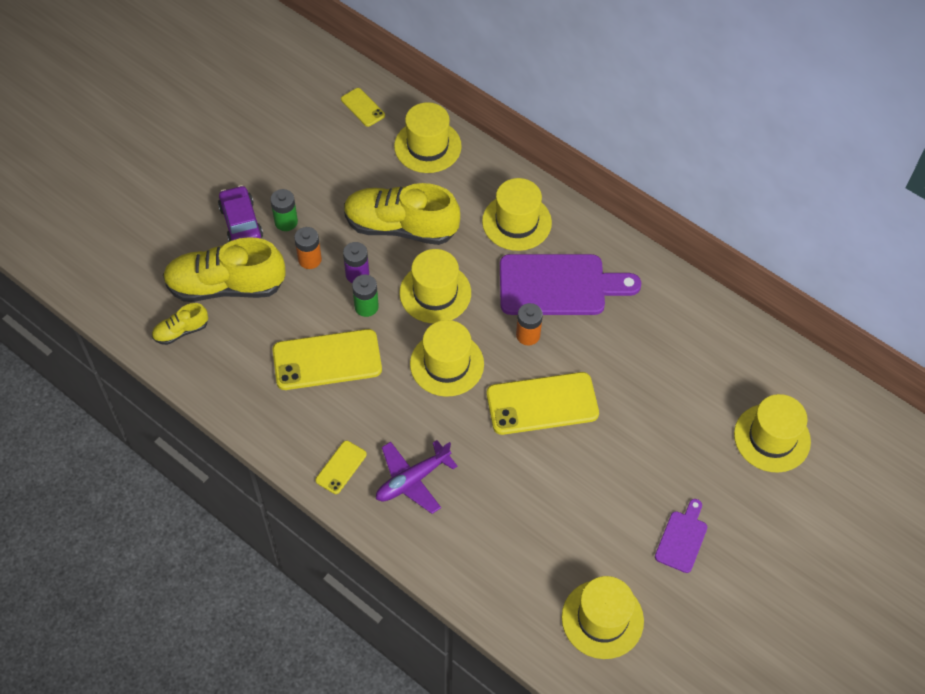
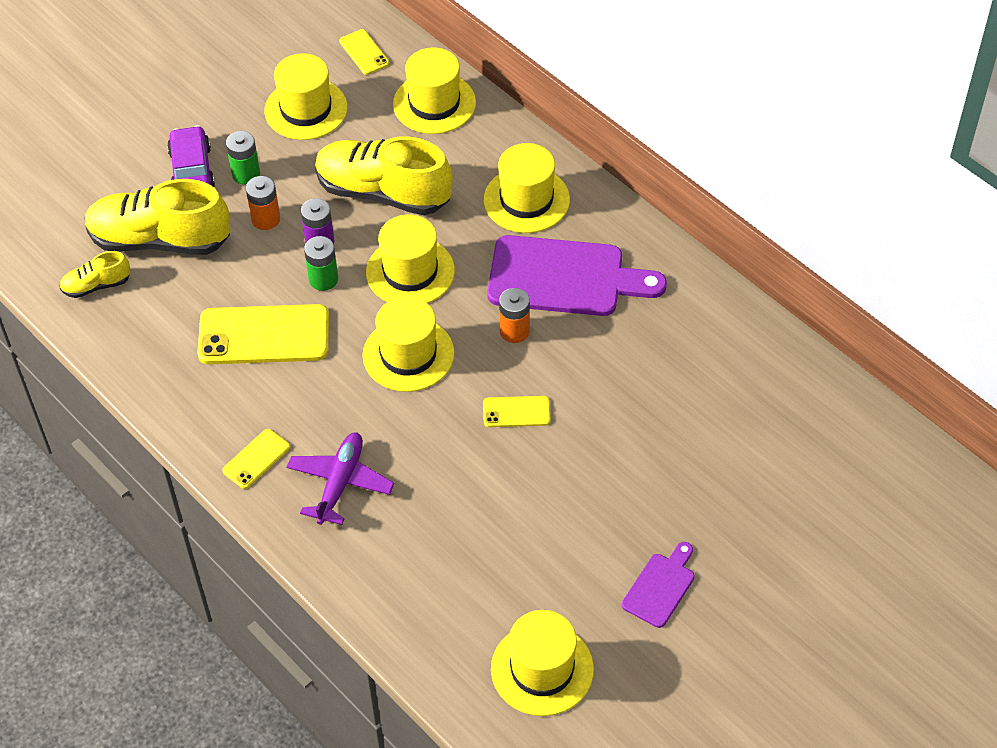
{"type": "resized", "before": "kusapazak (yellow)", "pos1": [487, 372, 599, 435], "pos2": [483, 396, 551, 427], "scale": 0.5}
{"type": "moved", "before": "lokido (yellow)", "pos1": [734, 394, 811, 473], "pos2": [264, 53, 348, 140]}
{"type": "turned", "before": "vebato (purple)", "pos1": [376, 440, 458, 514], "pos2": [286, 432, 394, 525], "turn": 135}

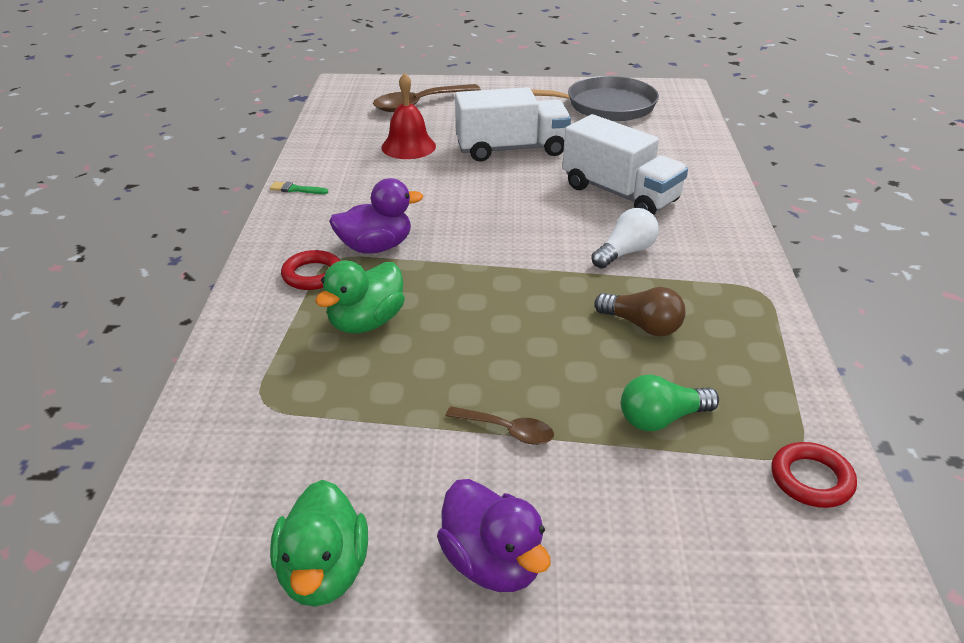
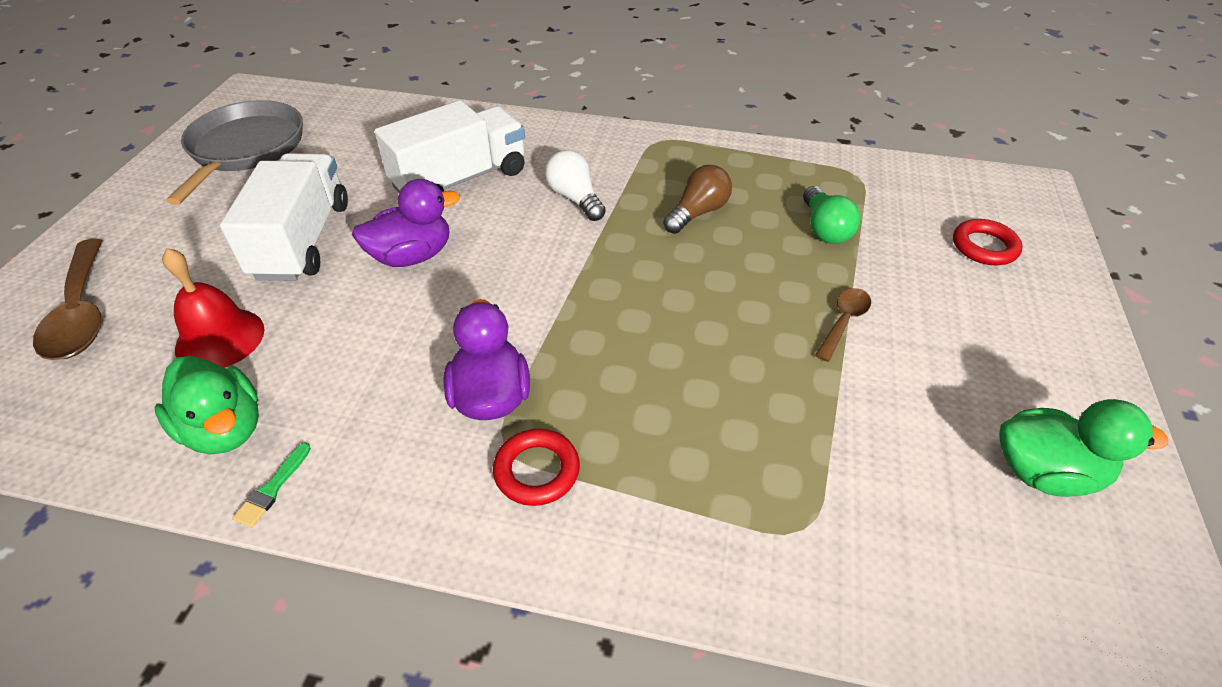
{"type": "moved", "before": "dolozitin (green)", "pos1": [315, 260, 405, 333], "pos2": [154, 356, 259, 454]}
{"type": "moved", "before": "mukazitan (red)", "pos1": [771, 442, 857, 508], "pos2": [953, 219, 1023, 265]}
{"type": "moved", "before": "dolozitin (purple)", "pos1": [437, 479, 551, 592], "pos2": [352, 179, 460, 267]}

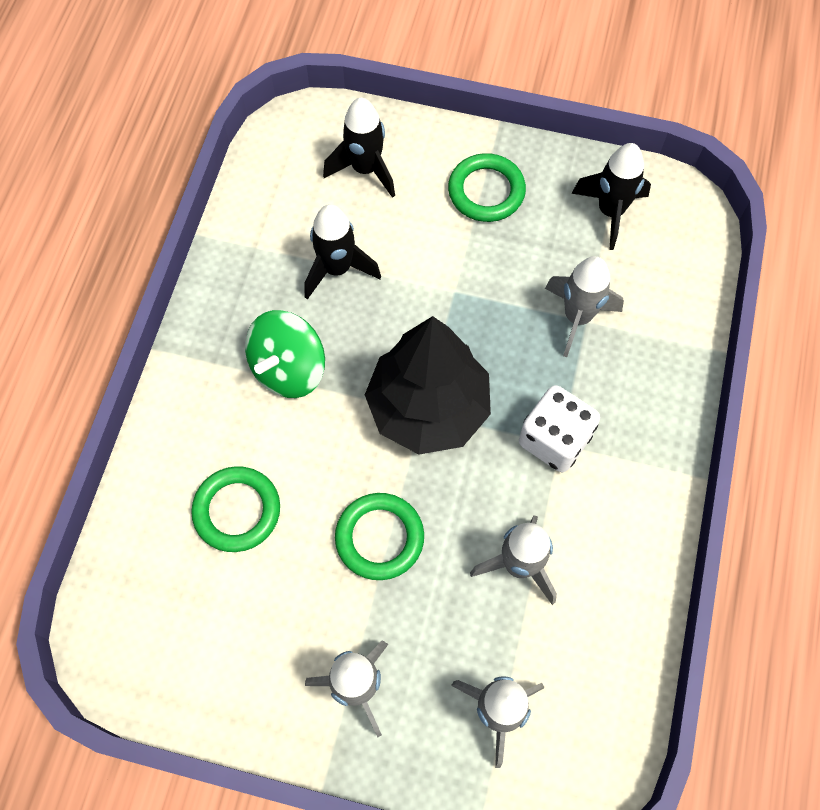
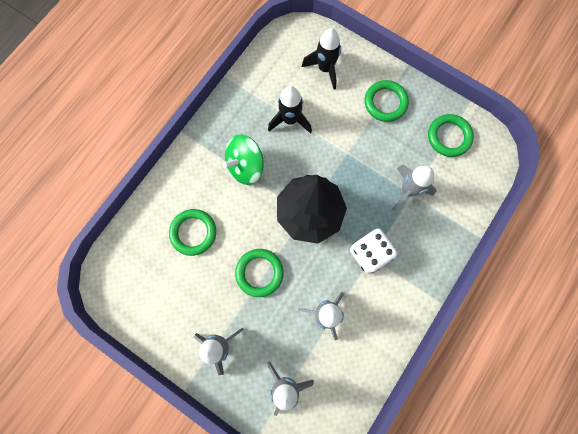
{"type": "replaced", "before": "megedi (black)", "after": "mukazitan (green)", "pos1": [572, 143, 651, 250], "pos2": [428, 114, 474, 157]}

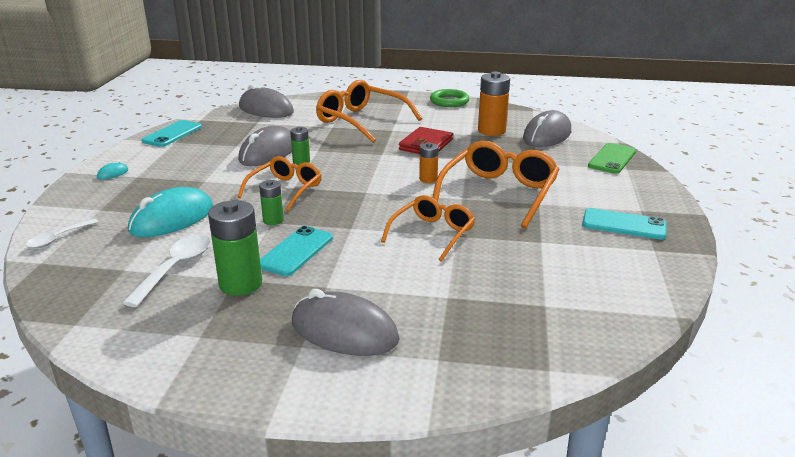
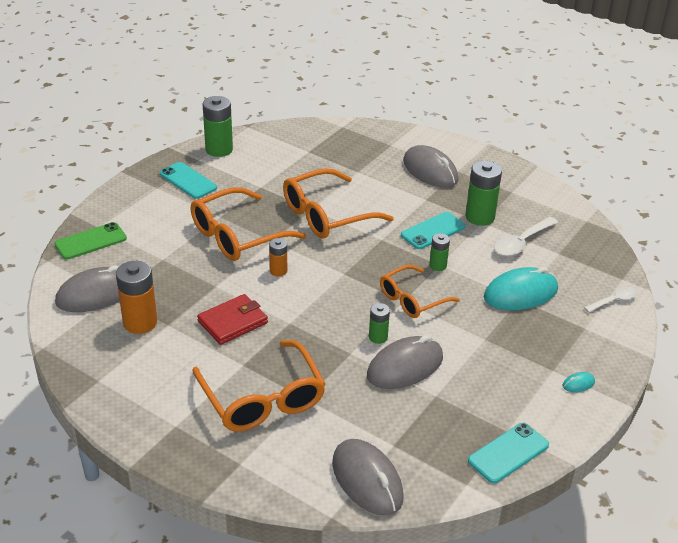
{"type": "removed", "before": "mukazitan (green)", "pos1": [430, 89, 469, 107]}
{"type": "resized", "before": "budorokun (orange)", "pos1": [381, 195, 475, 262], "pos2": [283, 168, 394, 239], "scale": 1.56}
{"type": "added", "after": "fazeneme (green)", "pos2": [203, 96, 233, 157]}

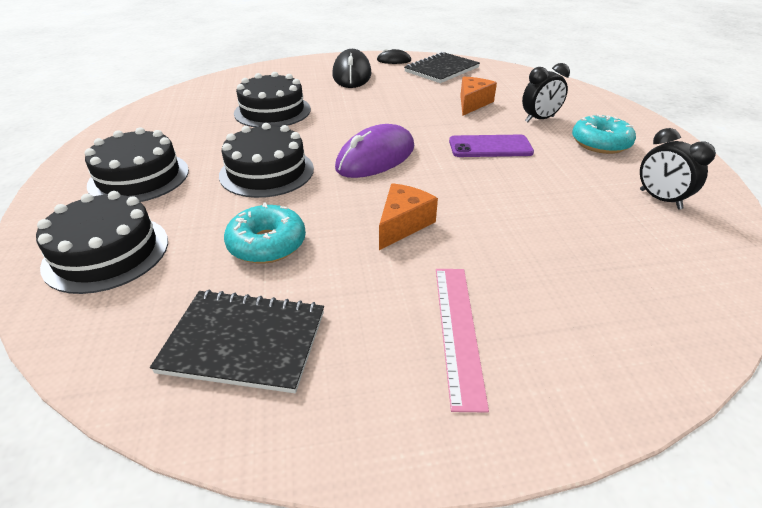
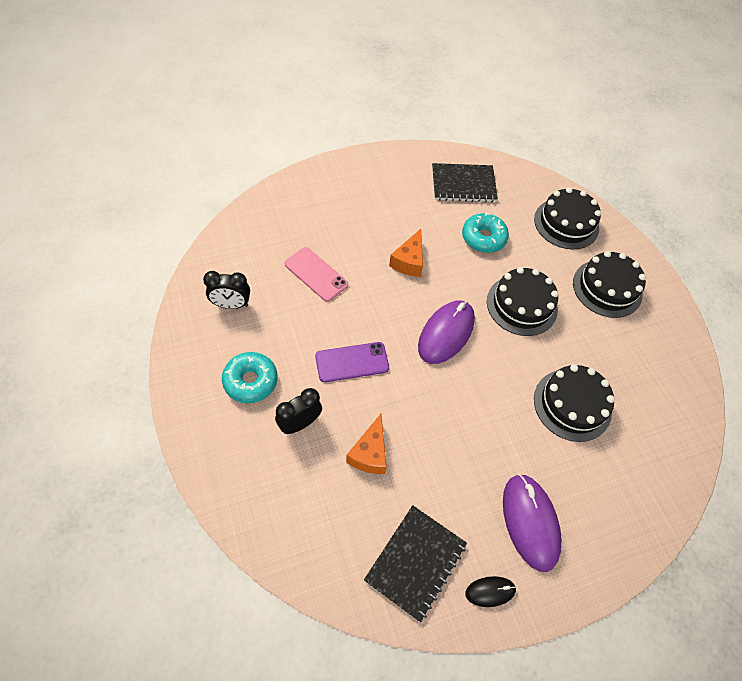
{"type": "recoloured", "before": "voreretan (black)", "after": "voreretan (purple)", "pos1": [332, 49, 372, 88], "pos2": [503, 474, 562, 572]}
{"type": "turned", "before": "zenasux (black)", "pos1": [640, 128, 716, 209], "pos2": [203, 271, 250, 309], "turn": 135}
{"type": "removed", "before": "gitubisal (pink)", "pos1": [436, 269, 489, 413]}
{"type": "added", "after": "kusapazak (pink)", "pos2": [285, 247, 348, 302]}

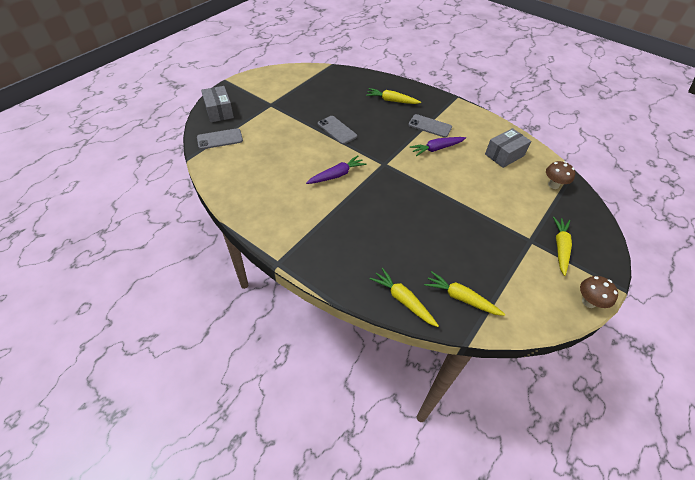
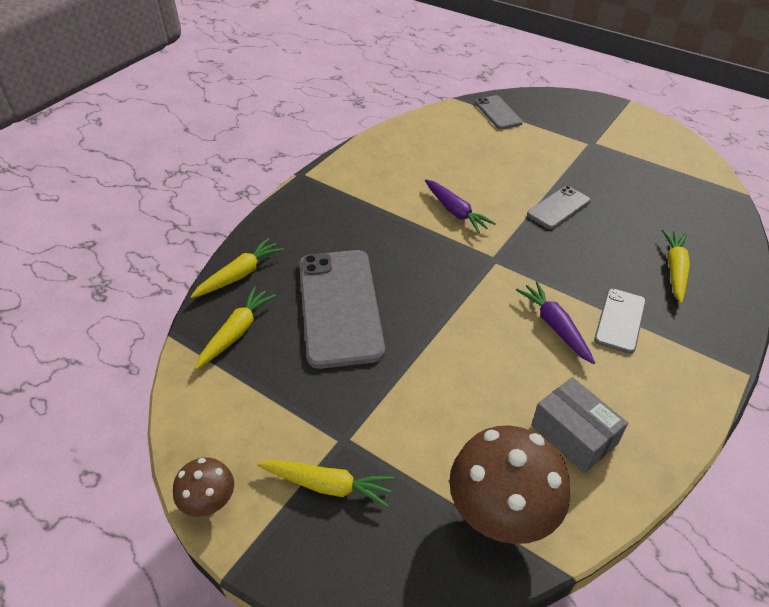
{"type": "removed", "before": "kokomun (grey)", "pos1": [201, 86, 234, 122]}
{"type": "resized", "before": "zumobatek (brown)", "pos1": [546, 161, 575, 189], "pos2": [449, 425, 570, 544], "scale": 1.89}
{"type": "added", "after": "kusapazak (grey)", "pos2": [299, 250, 385, 369]}

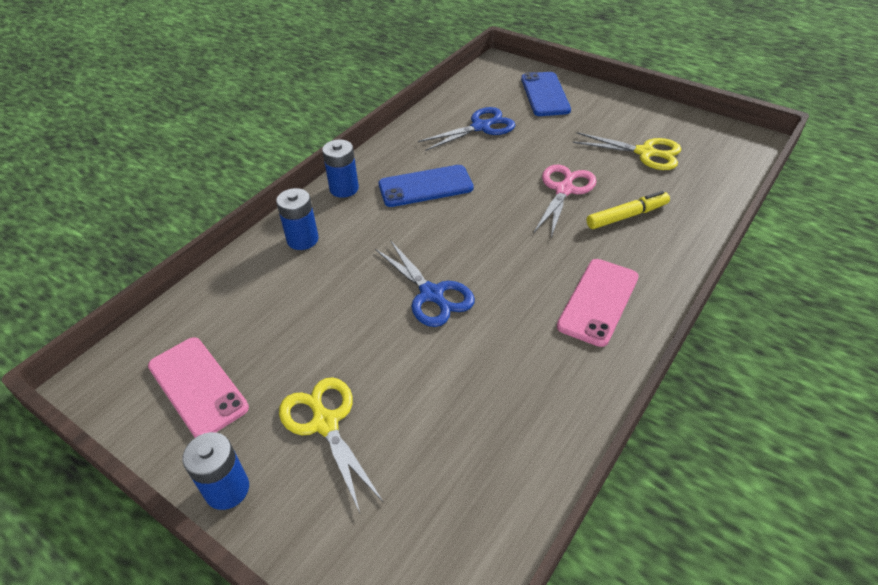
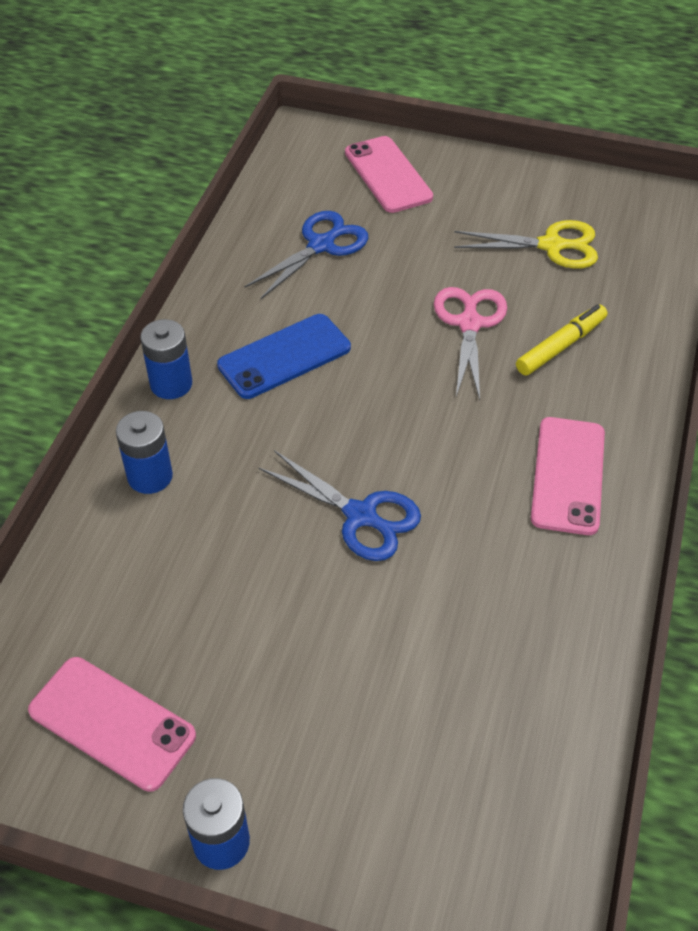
{"type": "recoloured", "before": "kusapazak (blue)", "after": "kusapazak (pink)", "pos1": [521, 72, 571, 116], "pos2": [345, 136, 433, 213]}
{"type": "removed", "before": "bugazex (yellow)", "pos1": [279, 377, 384, 513]}

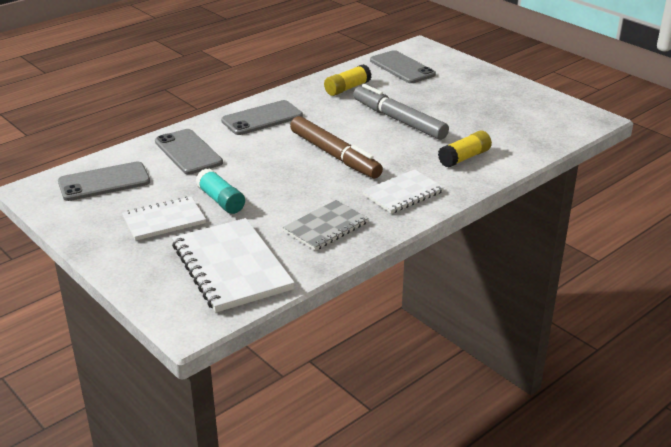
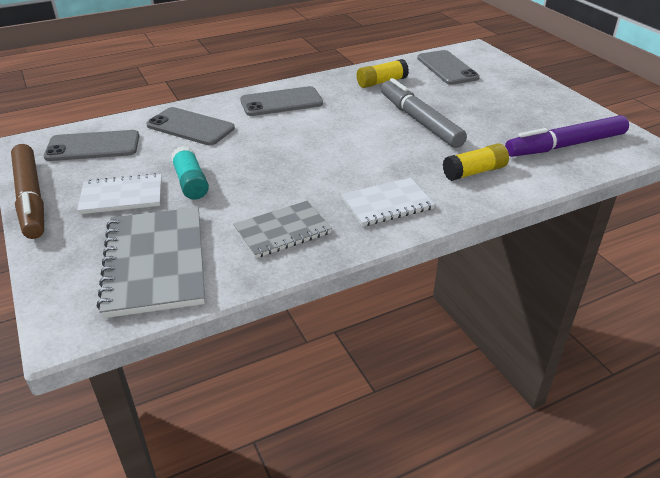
{"type": "moved", "before": "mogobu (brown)", "pos1": [290, 116, 383, 178], "pos2": [11, 144, 44, 239]}
{"type": "turned", "before": "kusapazak (grey)", "pos1": [155, 129, 223, 174], "pos2": [146, 107, 235, 145], "turn": -45}
{"type": "recoloured", "before": "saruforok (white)", "after": "saruforok (grey)", "pos1": [172, 218, 295, 312], "pos2": [97, 207, 205, 318]}
{"type": "added", "after": "mogobu (purple)", "pos2": [505, 115, 629, 157]}

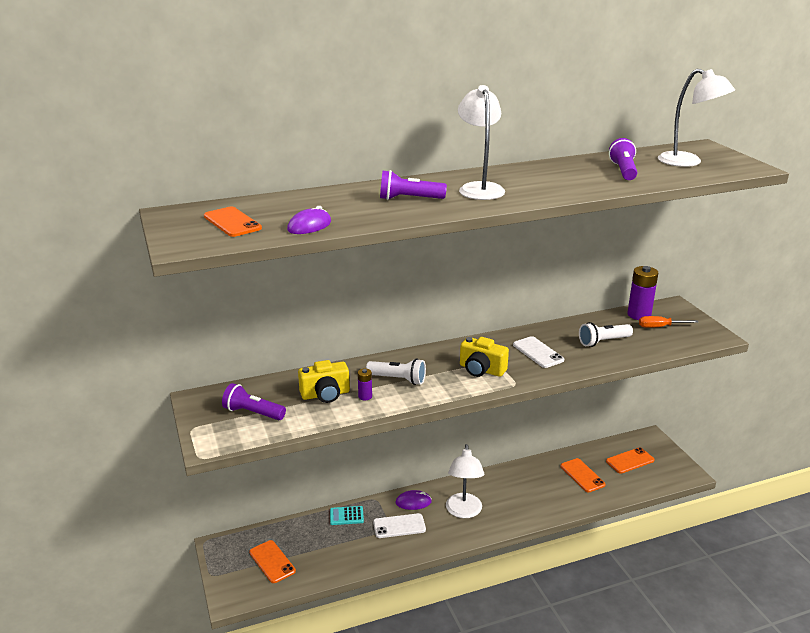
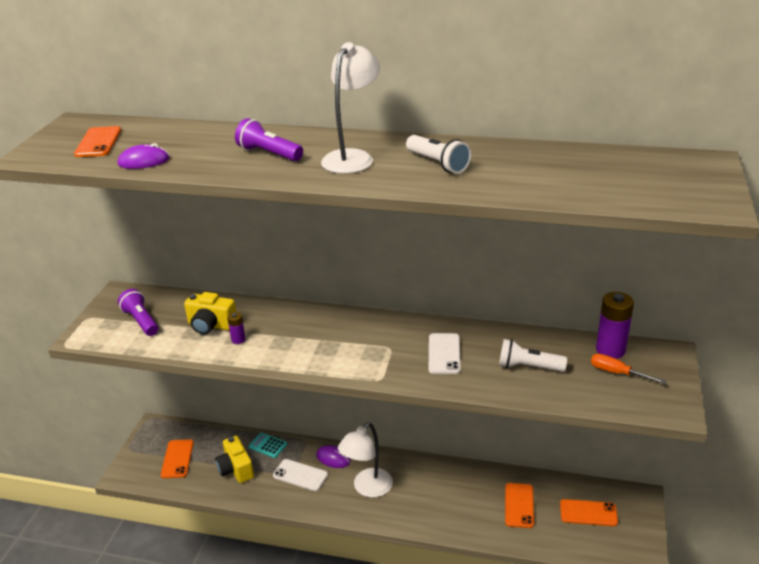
{"type": "removed", "before": "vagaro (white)", "pos1": [658, 69, 735, 167]}
{"type": "removed", "before": "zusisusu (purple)", "pos1": [609, 138, 637, 180]}
{"type": "moved", "before": "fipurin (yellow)", "pos1": [460, 337, 509, 377], "pos2": [215, 436, 254, 483]}
{"type": "moved", "before": "zusisusu (white)", "pos1": [366, 359, 426, 385], "pos2": [406, 135, 471, 174]}

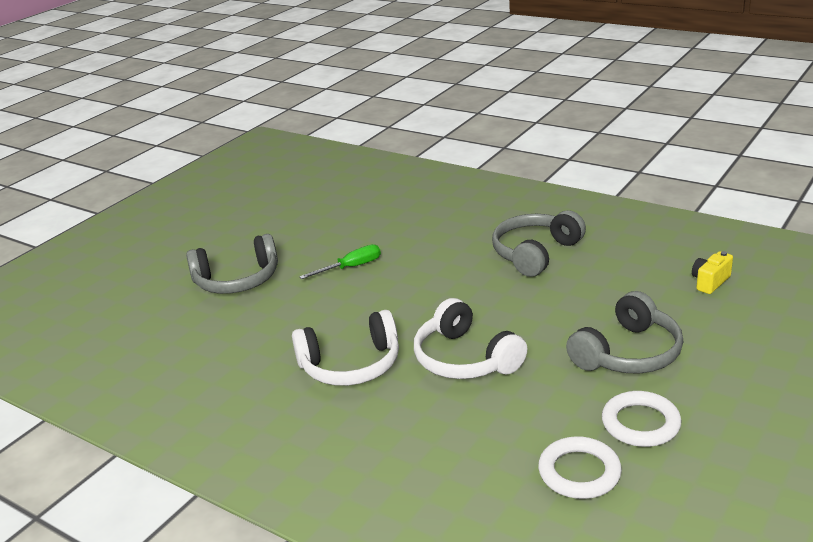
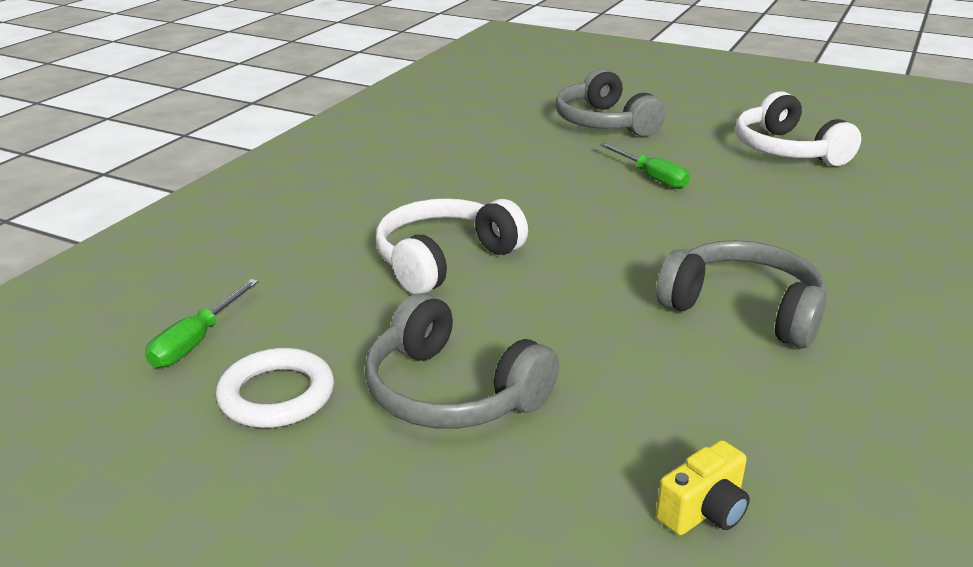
{"type": "turned", "before": "fipurin (yellow)", "pos1": [692, 251, 733, 294], "pos2": [656, 440, 750, 535], "turn": 105}
{"type": "moved", "before": "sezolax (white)", "pos1": [292, 310, 399, 386], "pos2": [736, 91, 861, 166]}
{"type": "replaced", "before": "mukazitan (white)", "after": "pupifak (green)", "pos1": [538, 436, 622, 499], "pos2": [145, 279, 259, 368]}

